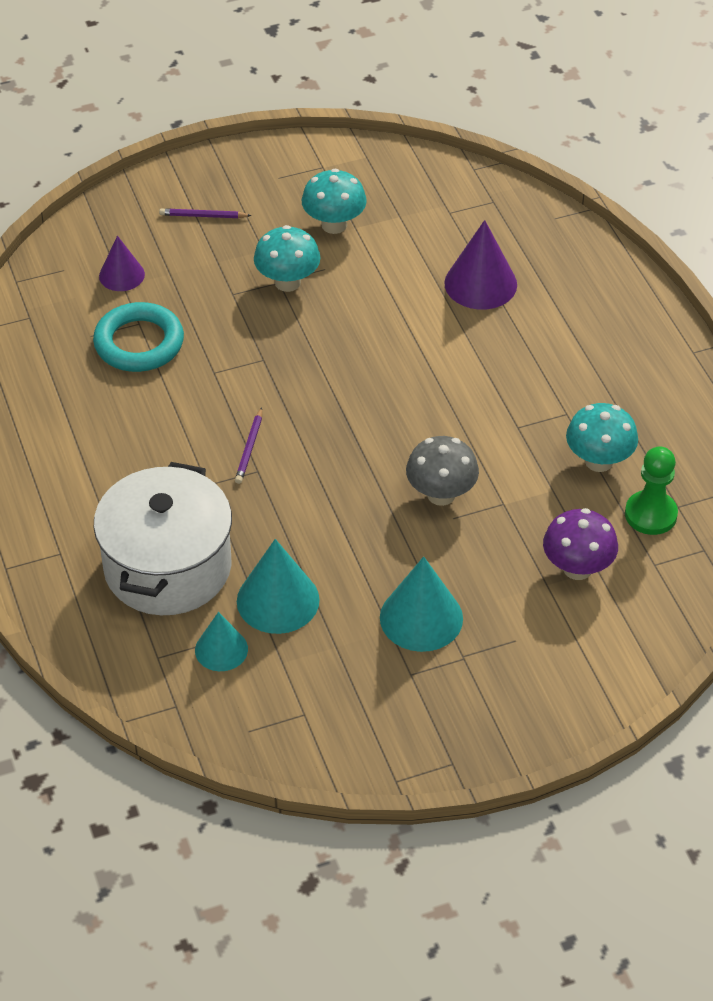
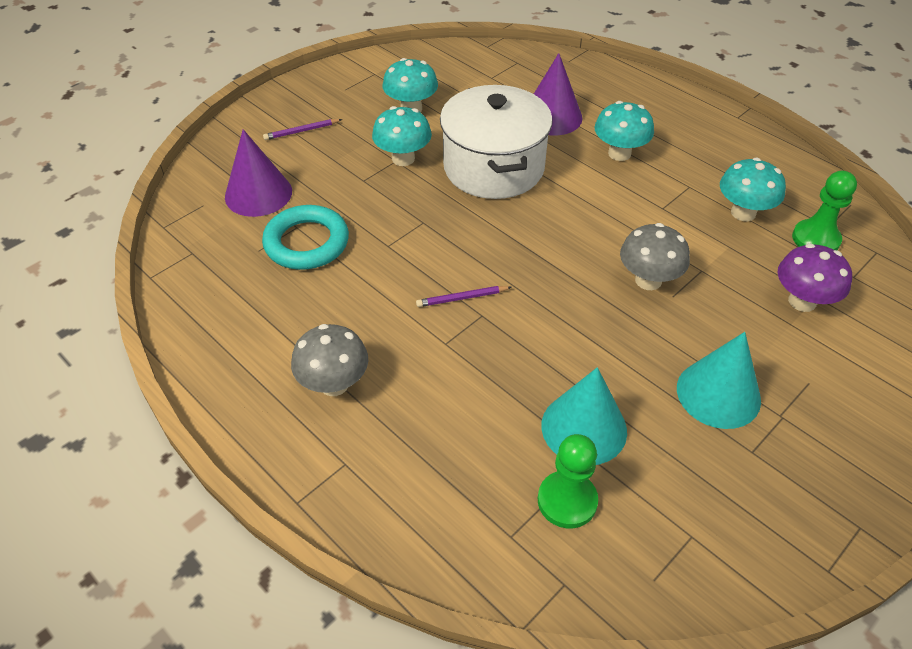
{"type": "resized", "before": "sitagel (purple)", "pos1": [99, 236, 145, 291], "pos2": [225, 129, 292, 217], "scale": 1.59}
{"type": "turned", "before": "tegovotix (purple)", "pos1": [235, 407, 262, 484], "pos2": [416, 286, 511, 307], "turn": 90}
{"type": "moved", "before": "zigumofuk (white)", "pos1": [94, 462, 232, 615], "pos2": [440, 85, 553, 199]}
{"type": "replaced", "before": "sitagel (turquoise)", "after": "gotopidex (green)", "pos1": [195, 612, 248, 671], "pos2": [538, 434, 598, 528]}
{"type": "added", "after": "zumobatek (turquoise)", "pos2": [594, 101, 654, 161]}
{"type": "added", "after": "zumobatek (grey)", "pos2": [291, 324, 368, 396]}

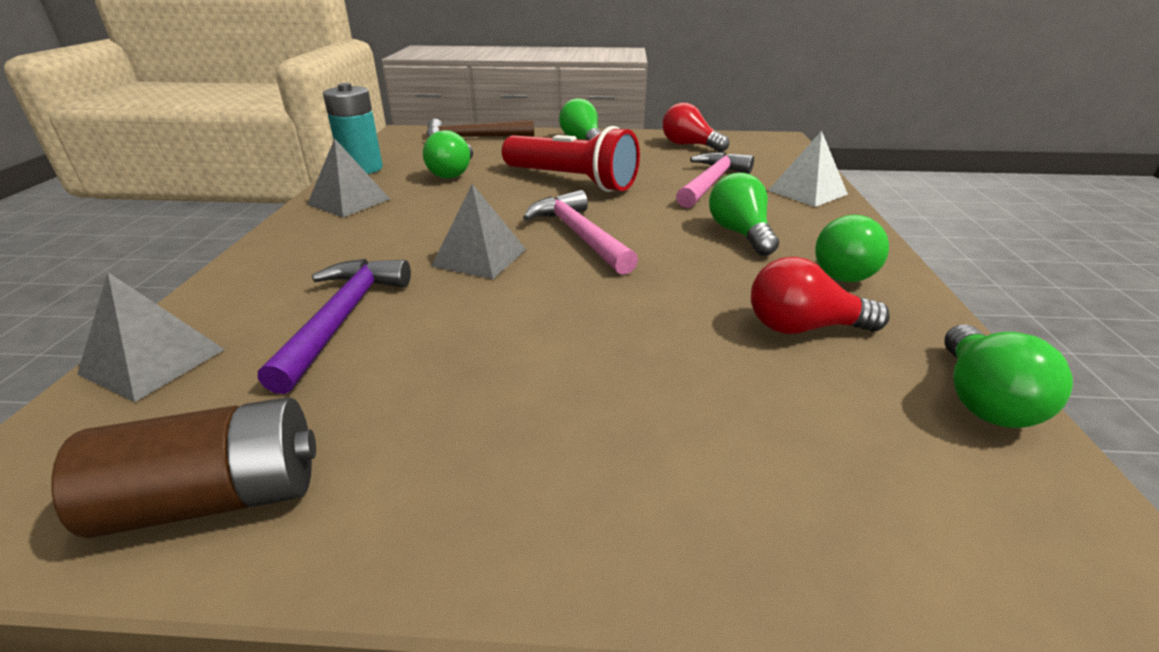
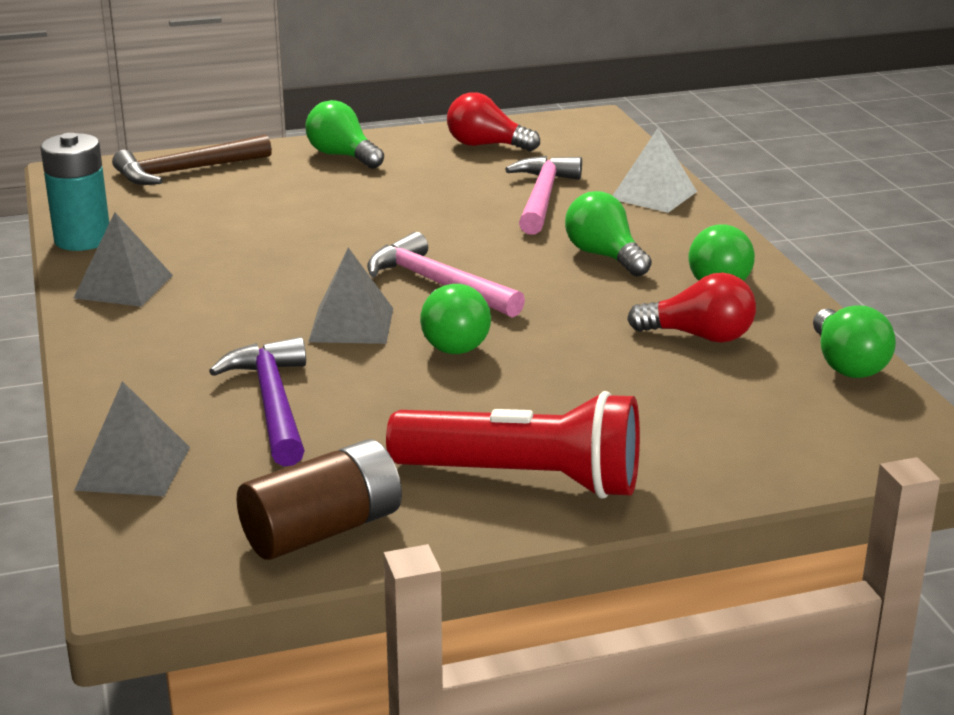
{"type": "moved", "before": "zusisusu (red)", "pos1": [502, 126, 640, 192], "pos2": [386, 391, 640, 499]}
{"type": "moved", "before": "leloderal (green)", "pos1": [423, 130, 473, 179], "pos2": [420, 284, 491, 354]}
{"type": "turned", "before": "leloderal (red)", "pos1": [751, 257, 890, 334], "pos2": [627, 273, 756, 343], "turn": -150}

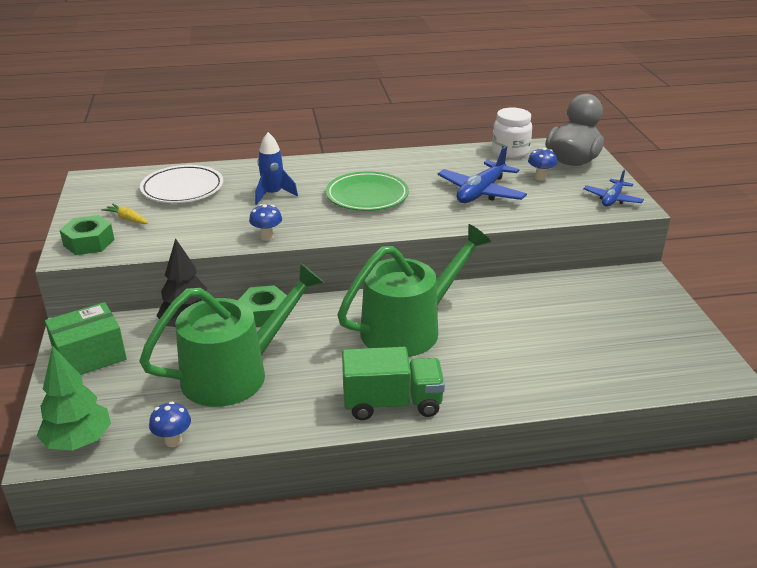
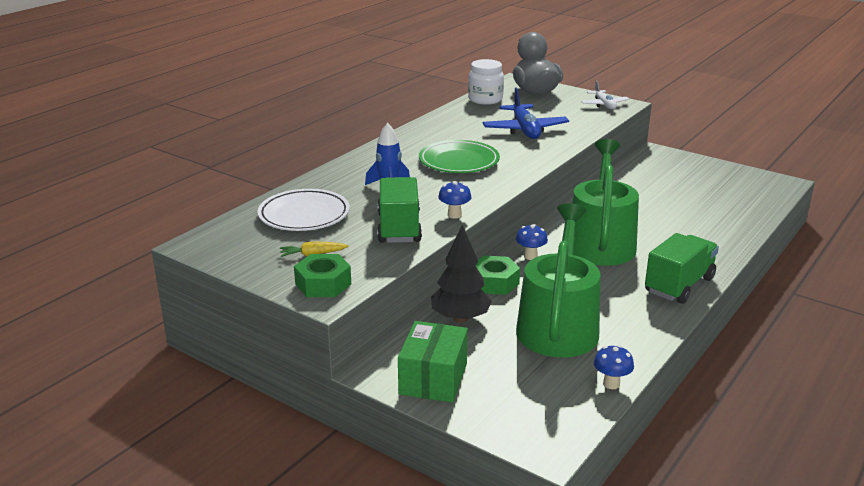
{"type": "moved", "before": "zumobatek (blue)", "pos1": [528, 148, 557, 181], "pos2": [516, 224, 548, 260]}
{"type": "recoloured", "before": "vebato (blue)", "after": "vebato (white)", "pos1": [583, 170, 644, 207], "pos2": [581, 81, 630, 109]}
{"type": "removed", "before": "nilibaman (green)", "pos1": [37, 346, 111, 451]}
{"type": "added", "after": "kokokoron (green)", "pos2": [377, 177, 422, 243]}

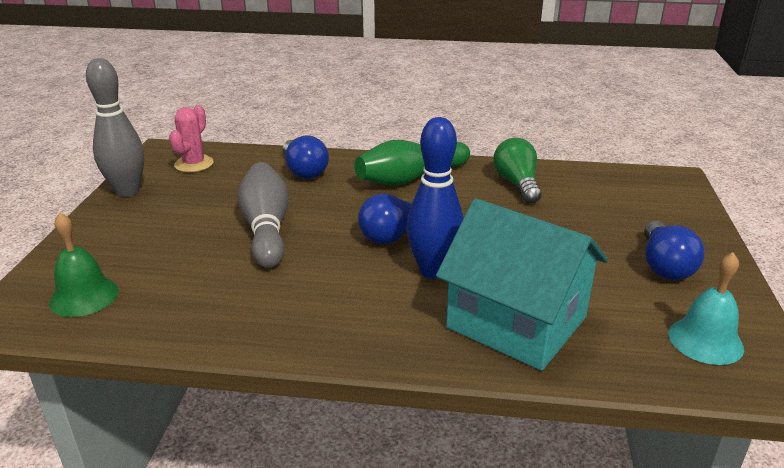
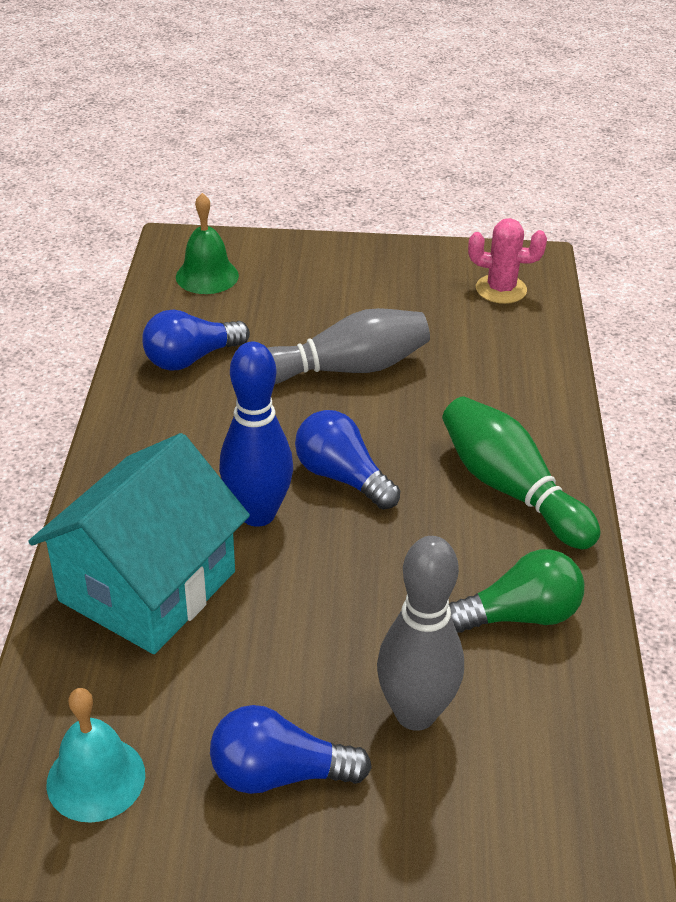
{"type": "moved", "before": "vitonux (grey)", "pos1": [86, 58, 144, 197], "pos2": [377, 536, 464, 731]}
{"type": "moved", "before": "leloderal (blue)", "pos1": [283, 135, 329, 179], "pos2": [142, 310, 250, 371]}

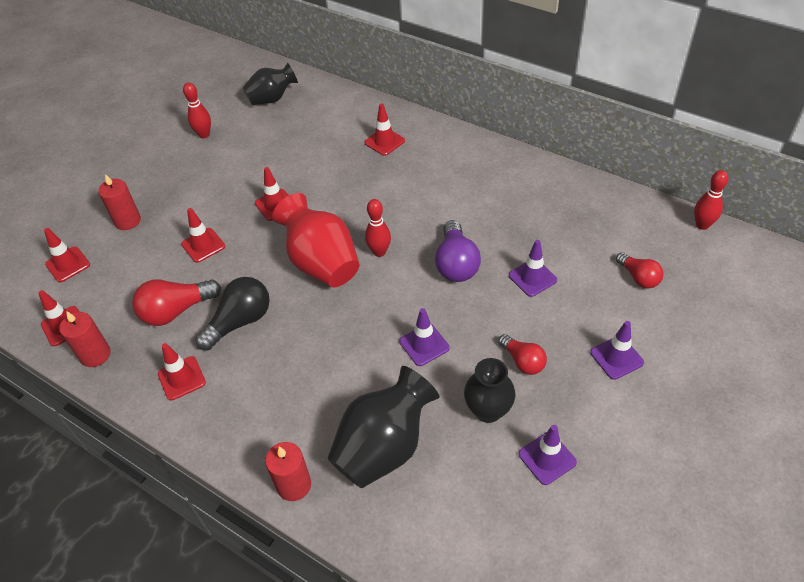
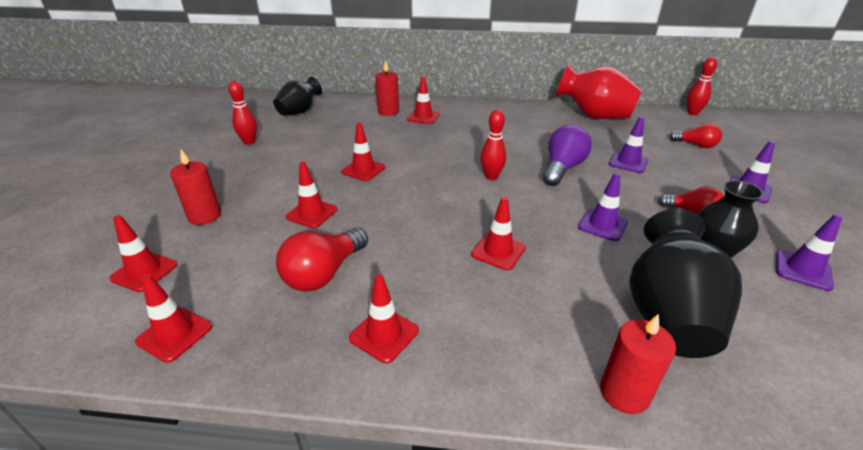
{"type": "moved", "before": "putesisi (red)", "pos1": [272, 193, 359, 288], "pos2": [556, 65, 642, 119]}
{"type": "turned", "before": "leloderal (purple)", "pos1": [435, 220, 481, 282], "pos2": [543, 124, 592, 186], "turn": -120}
{"type": "removed", "before": "leloderal (black)", "pos1": [195, 277, 270, 351]}
{"type": "moved", "before": "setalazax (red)", "pos1": [59, 311, 111, 367], "pos2": [375, 60, 399, 116]}
{"type": "added", "after": "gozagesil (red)", "pos2": [471, 196, 526, 270]}

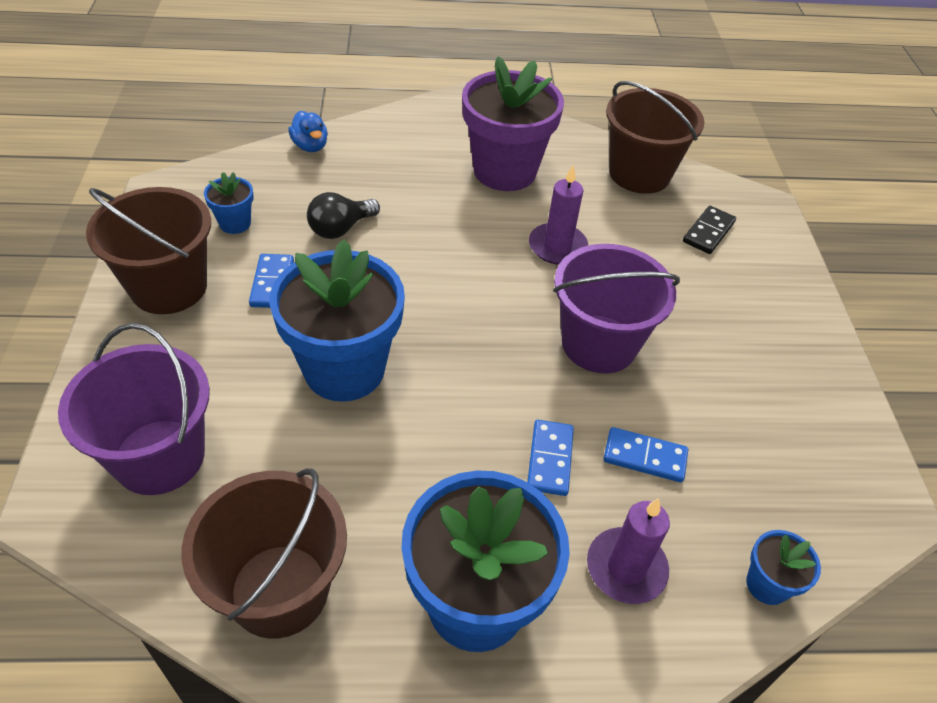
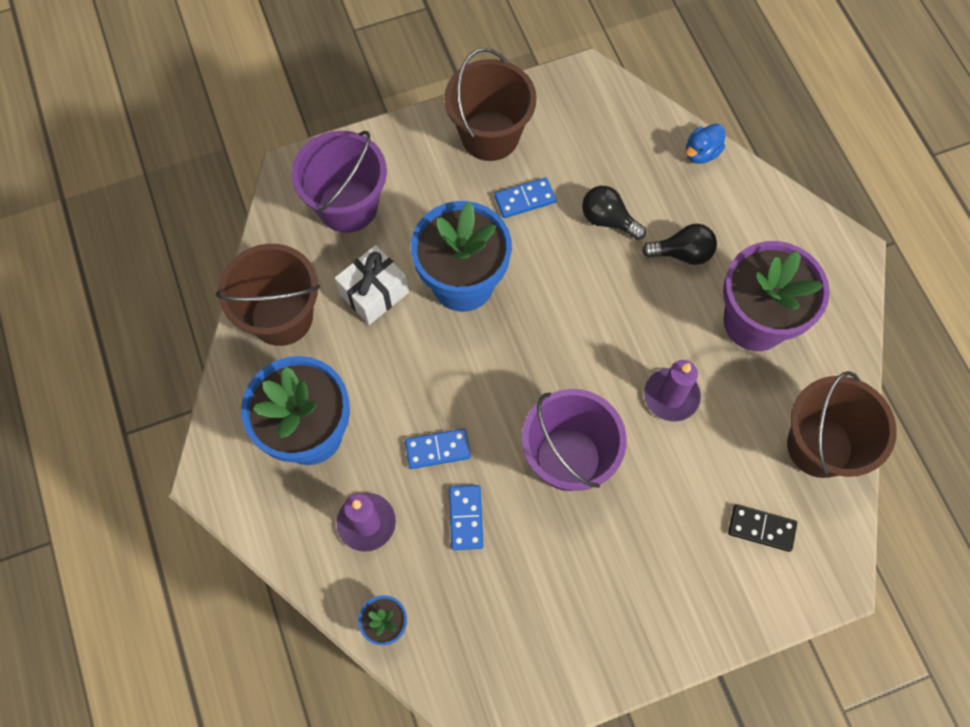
{"type": "removed", "before": "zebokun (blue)", "pos1": [204, 172, 253, 234]}
{"type": "added", "after": "leloderal (black)", "pos2": [642, 224, 717, 265]}
{"type": "added", "after": "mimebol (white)", "pos2": [335, 245, 409, 325]}

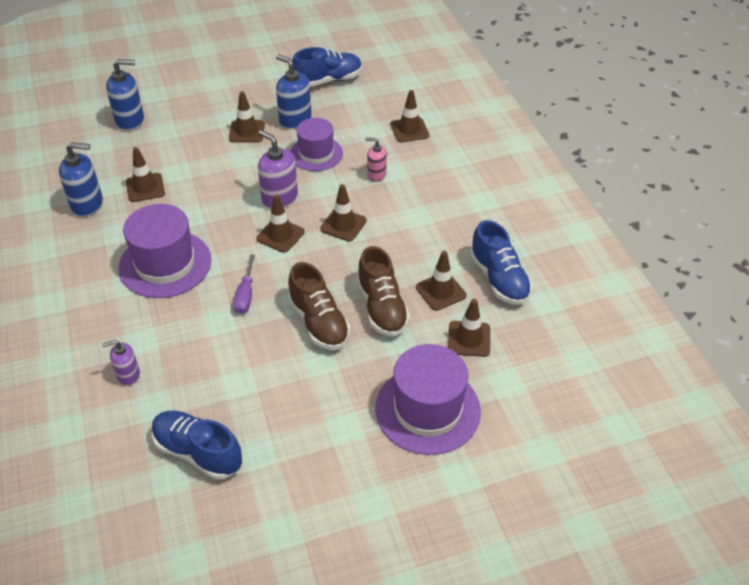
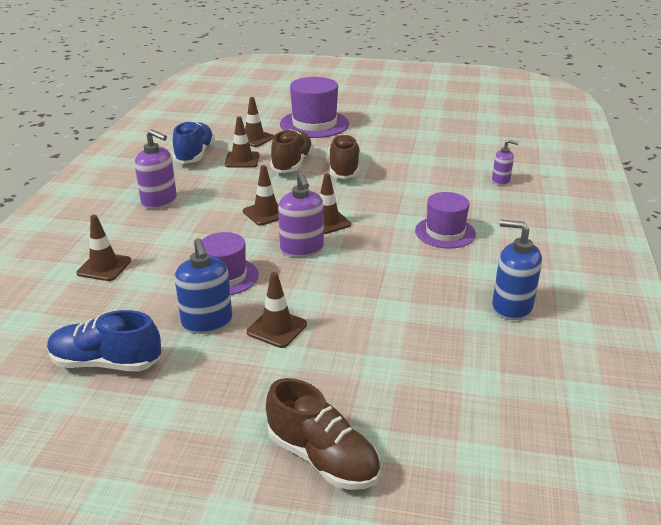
{"type": "removed", "before": "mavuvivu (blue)", "pos1": [106, 59, 144, 131]}
{"type": "removed", "before": "mavuvivu (pink)", "pos1": [365, 137, 387, 182]}
{"type": "removed", "before": "gozagesil (brown)", "pos1": [126, 147, 165, 202]}
{"type": "resized", "before": "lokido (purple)", "pos1": [118, 204, 211, 298], "pos2": [415, 192, 476, 248], "scale": 0.66}
{"type": "removed", "before": "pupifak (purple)", "pos1": [233, 254, 255, 314]}
{"type": "removed", "before": "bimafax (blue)", "pos1": [152, 411, 242, 480]}
{"type": "added", "after": "mavuvivu (purple)", "pos2": [135, 129, 177, 209]}
{"type": "added", "after": "bimafax (brown)", "pos2": [266, 378, 380, 490]}

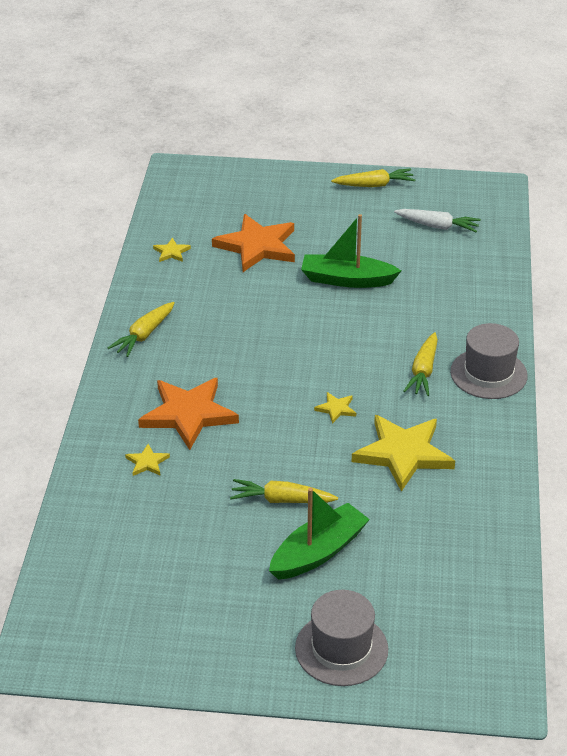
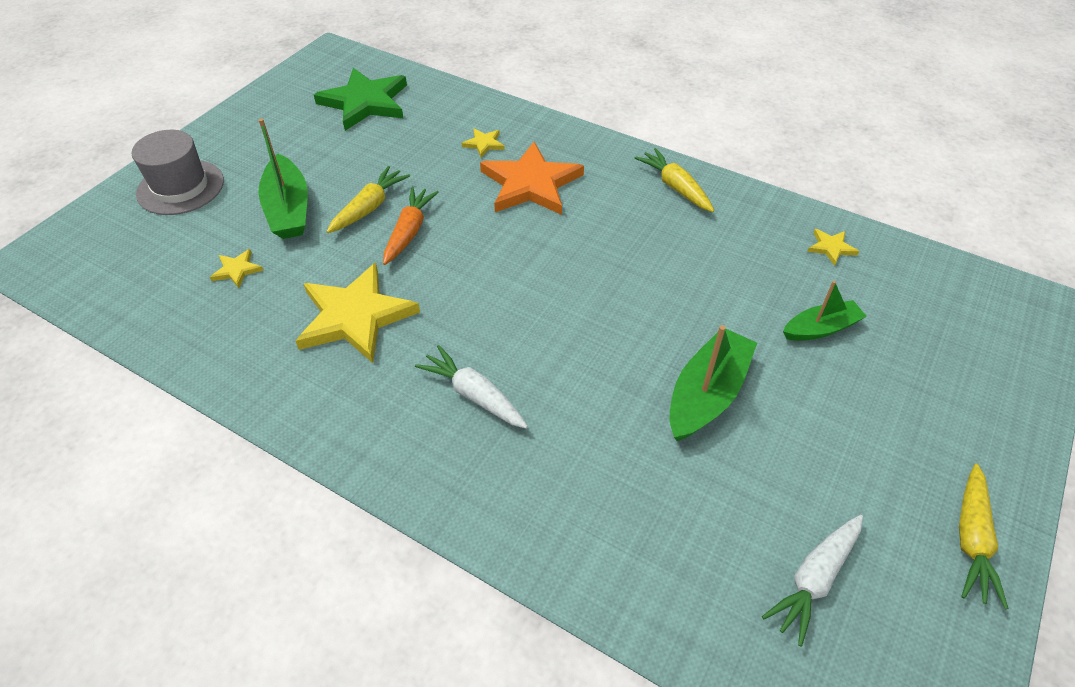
{"type": "replaced", "before": "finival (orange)", "after": "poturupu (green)", "pos1": [212, 214, 295, 272], "pos2": [783, 281, 867, 341]}
{"type": "removed", "before": "lokido (grey)", "pos1": [450, 323, 528, 399]}
{"type": "recoloured", "before": "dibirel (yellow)", "after": "dibirel (white)", "pos1": [403, 332, 438, 396], "pos2": [415, 345, 528, 429]}
{"type": "moved", "before": "finival (yellow)", "pos1": [314, 392, 356, 424], "pos2": [210, 249, 264, 288]}
{"type": "added", "after": "finival (green)", "pos2": [314, 68, 407, 131]}
{"type": "added", "after": "dibirel (orange)", "pos2": [383, 187, 439, 265]}

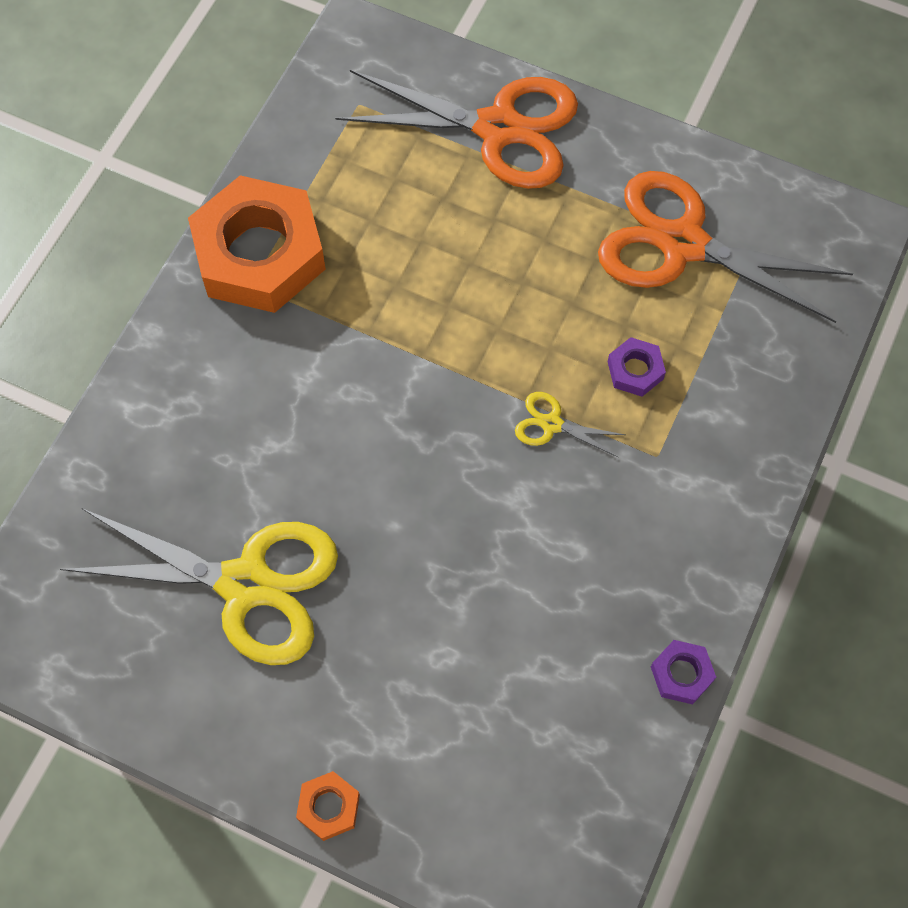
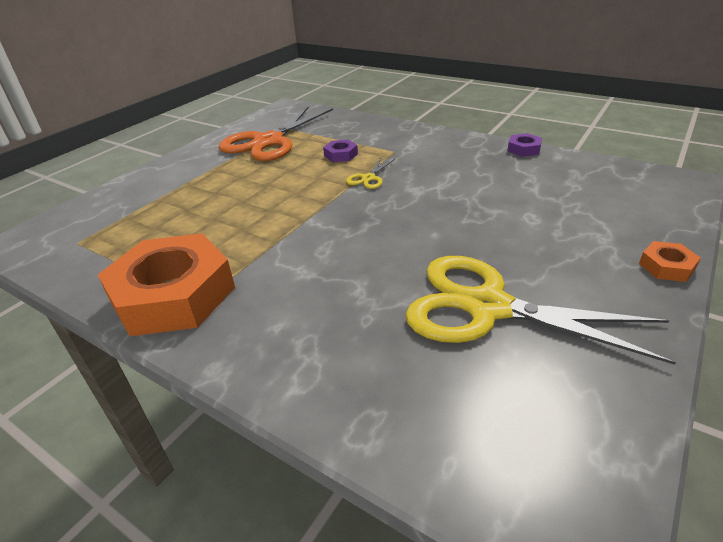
{"type": "removed", "before": "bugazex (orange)", "pos1": [335, 70, 578, 189]}
{"type": "turned", "before": "bugazex (yellow)", "pos1": [60, 508, 338, 665], "pos2": [405, 256, 676, 365], "turn": -90}

